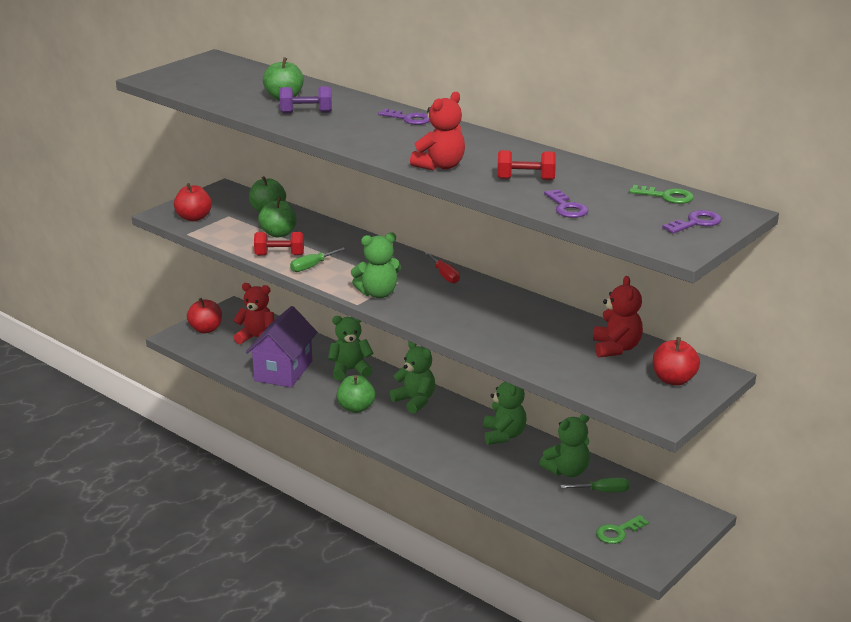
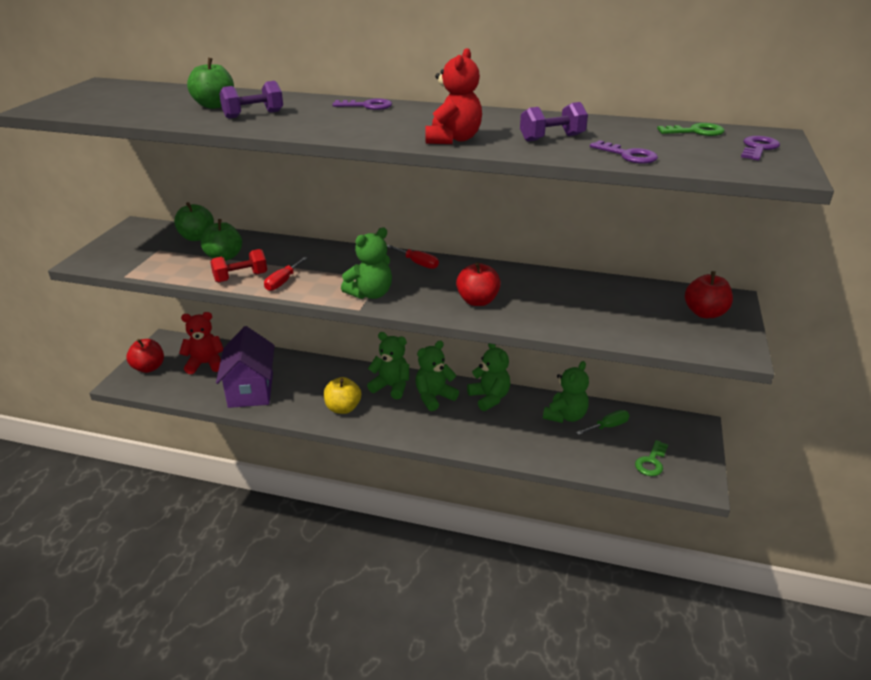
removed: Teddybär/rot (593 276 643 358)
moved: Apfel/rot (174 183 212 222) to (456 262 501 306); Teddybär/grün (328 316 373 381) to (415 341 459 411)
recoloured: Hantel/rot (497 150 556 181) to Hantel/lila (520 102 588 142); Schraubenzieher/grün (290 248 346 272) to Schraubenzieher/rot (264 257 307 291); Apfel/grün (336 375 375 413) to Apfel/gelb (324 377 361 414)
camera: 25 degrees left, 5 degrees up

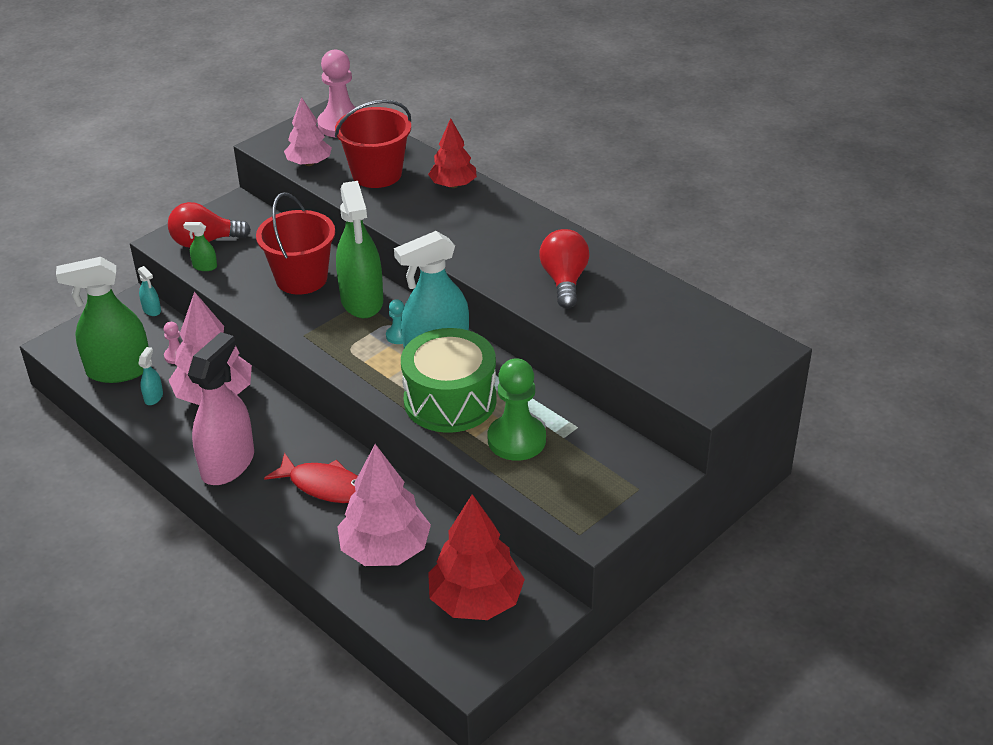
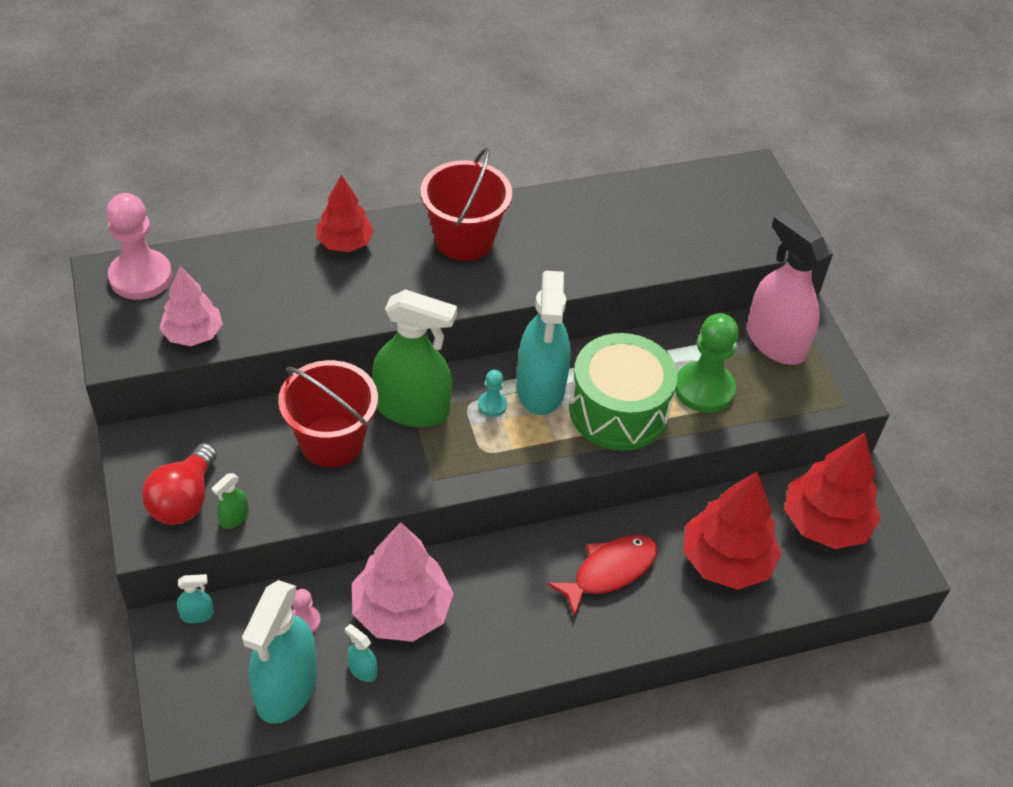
removed: Glühbirne/rot (539 229 590 308)
moved: Eimer/rot (335 100 411 188) to (420 147 512 261); Sprühflasche/rosa (188 332 254 485) to (747 211 829 365)
recoloured: Sprühflasche/grün (56 257 148 383) to Sprühflasche/türkis (242 580 317 724); Baum/rosa (337 444 431 566) to Baum/rot (683 472 781 589)
camera: 65 degrees left, 10 degrees up

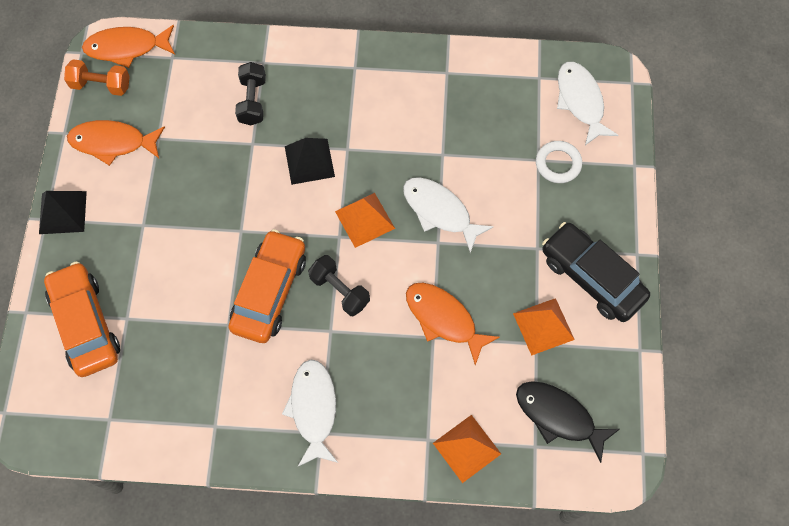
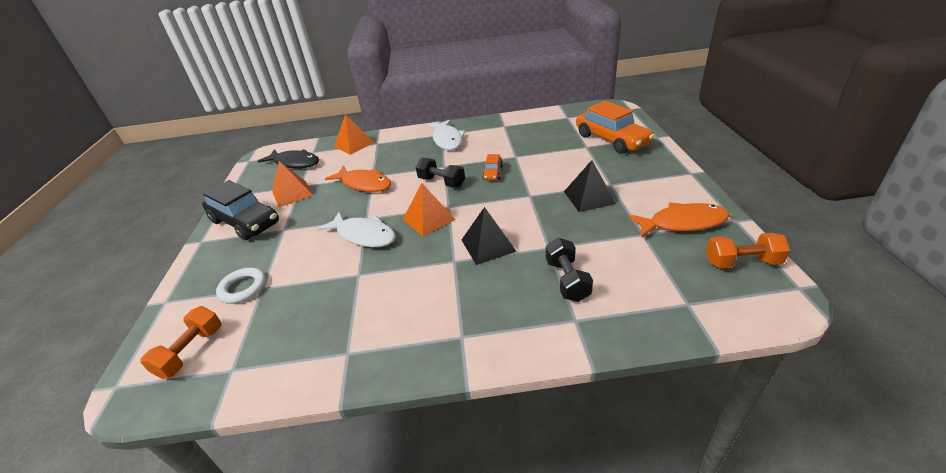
removed: Fisch/orange (82 25 175 68)
moved: Pyramide/schwarz (39 191 87 234) to (564 160 616 212)
replaced: Fisch/weiß (557 62 618 145) to Hantel/orange (140 306 222 379)
resized: Auto/orange (228 229 306 343) = (483 154 503 180) x0.46
camera: 175 degrees right, 30 degrees down

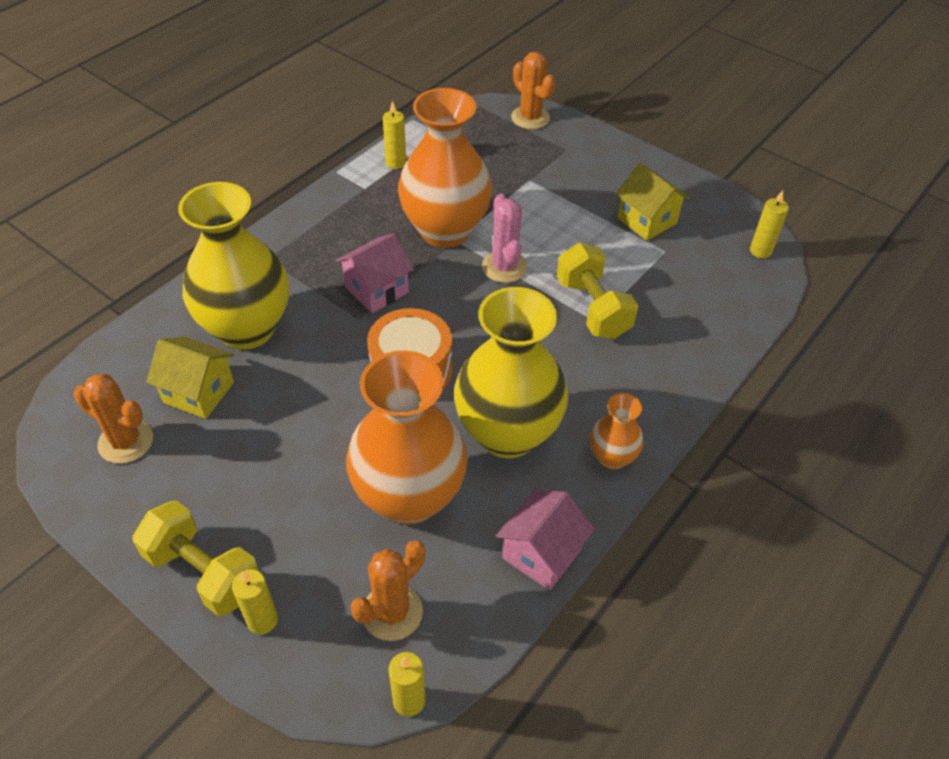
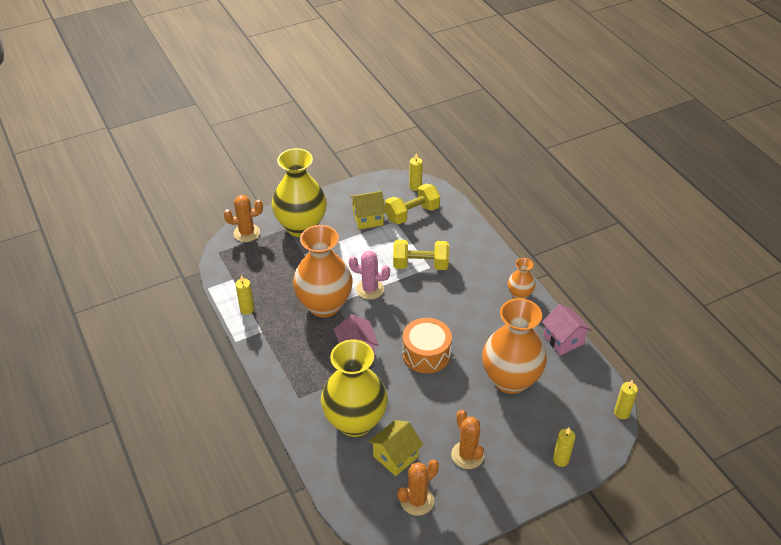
moved: Vase/gelb (454 287 568 458) to (272 148 327 237); Hantel/gelb (133 500 259 616) to (385 184 440 224); Kaktus/orange (351 540 425 641) to (451 410 484 469)
camera: 65 degrees left, 5 degrees down

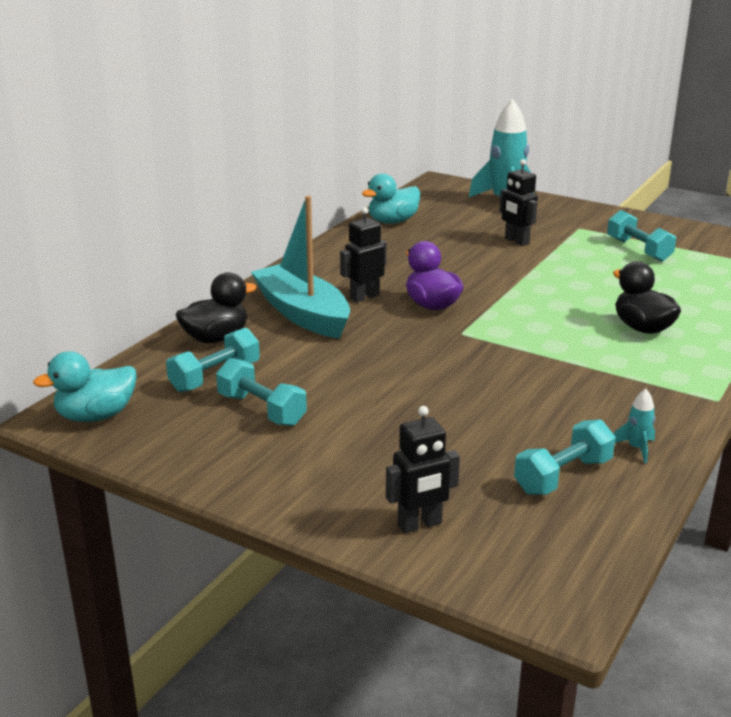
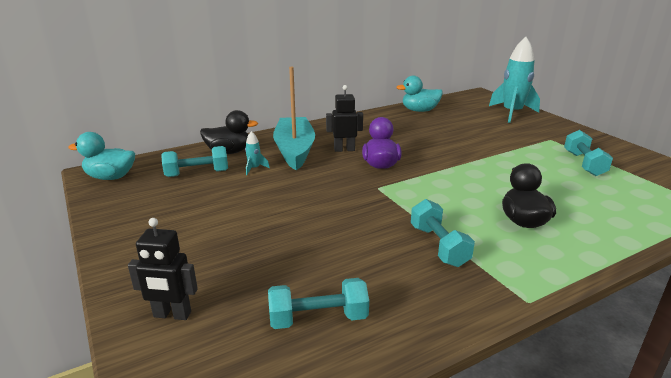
removed: Roboter/schwarz (499 159 538 246)
moved: Hantel/türkis (216 358 307 426) to (411 199 475 267); Rakete/türkis (614 389 655 463) to (245 131 270 175)
camera: 30 degrees right, 0 degrees up

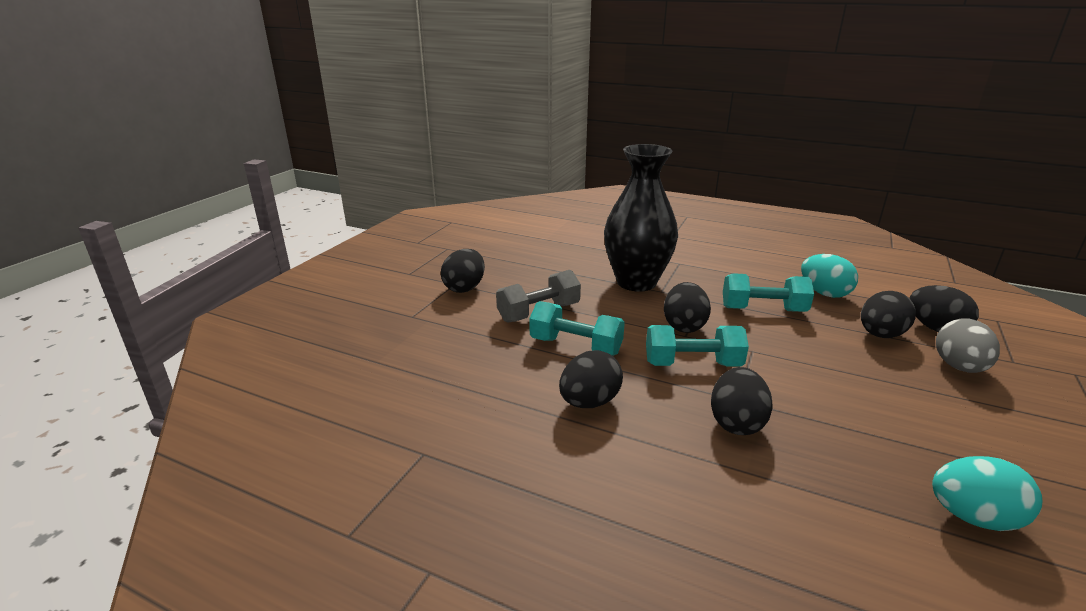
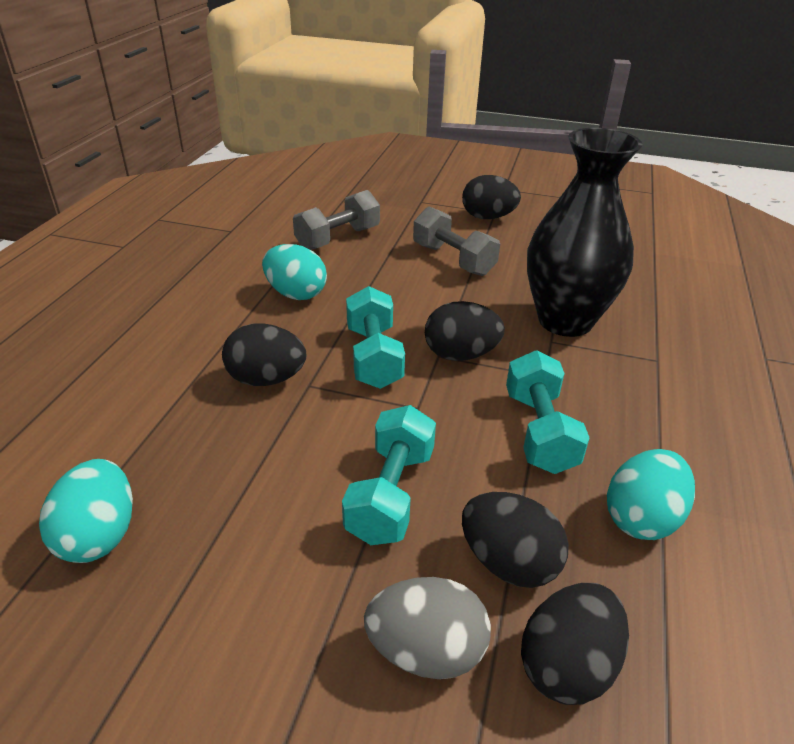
added: Hantel/grau (293 190 380 250)
moved: Hantel/türkis (529 301 625 356) to (342 405 436 545)
recoloured: Ei/schwarz (559 350 623 408) to Ei/türkis (262 244 327 300)
camera: 80 degrees right, 10 degrees up

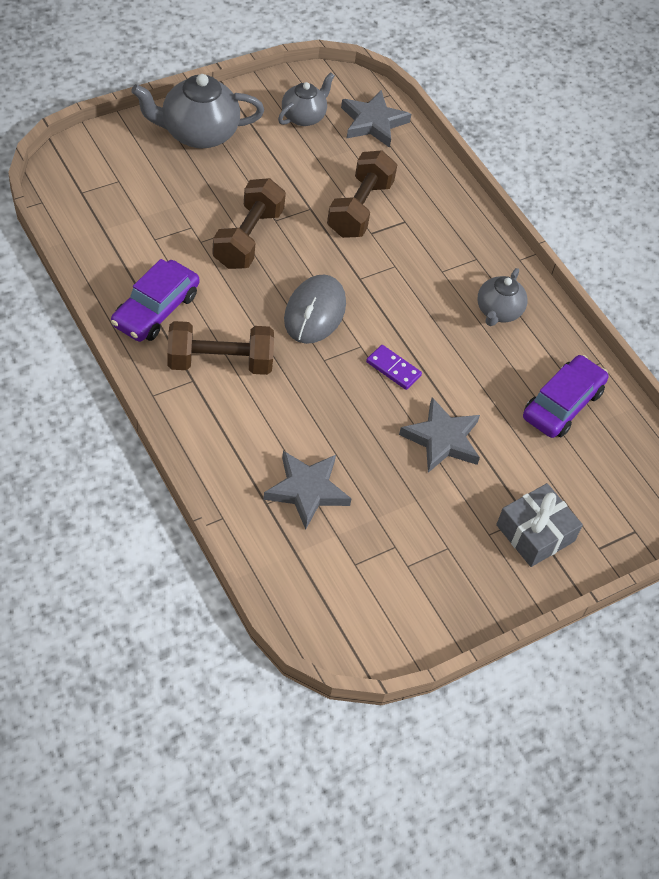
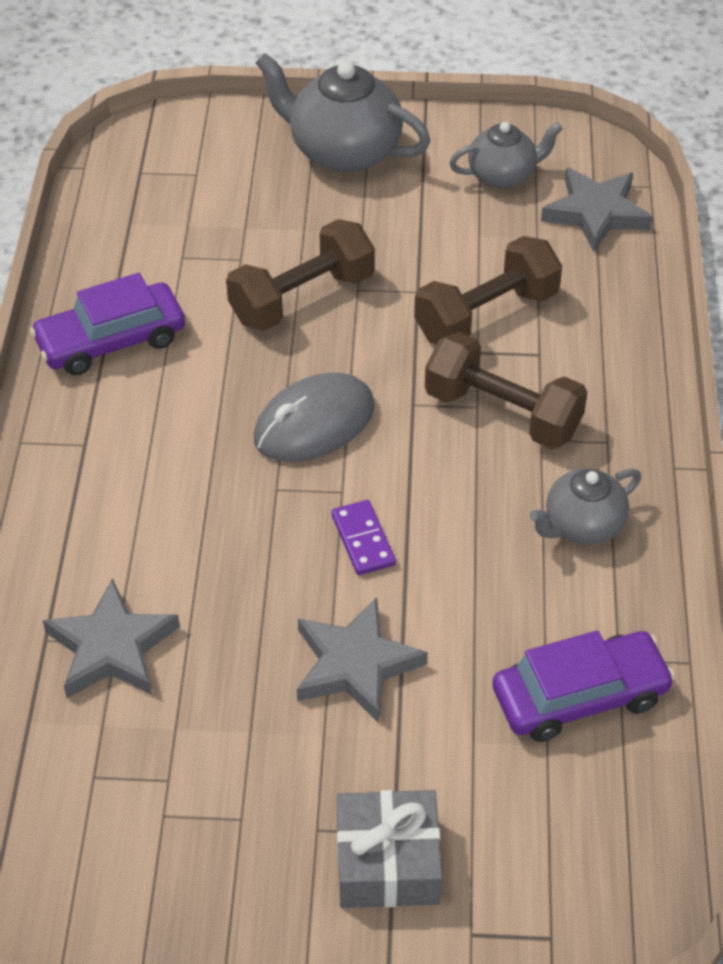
moved: Hantel/braun (167 321 274 375) to (425 332 587 449)
camera: 40 degrees right, 5 degrees down

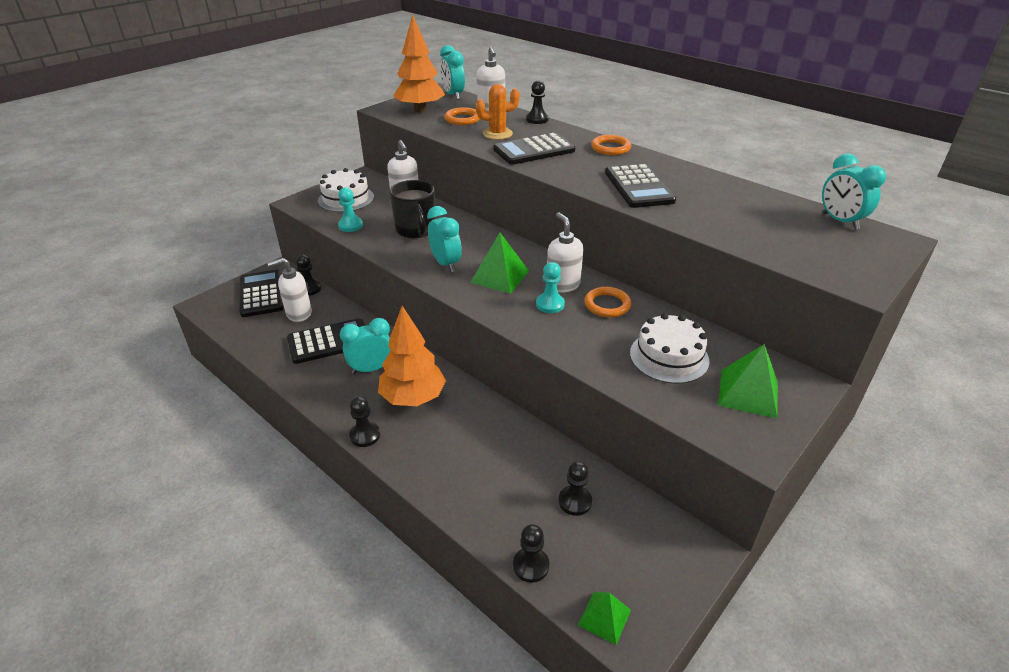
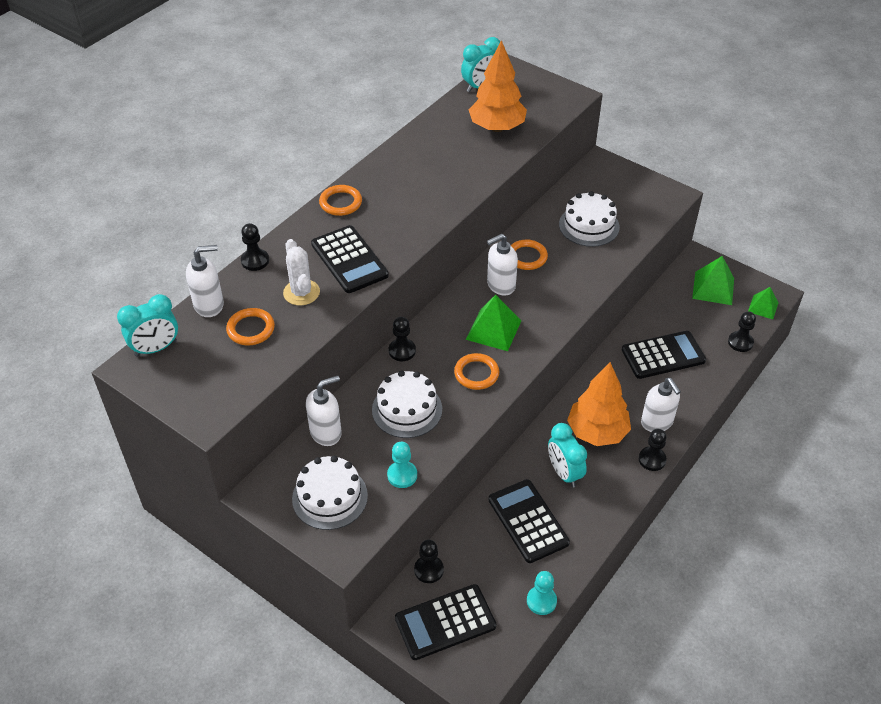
moved: Baum/orange (393 15 445 113) to (469 40 527 132); Taschenrechner/schwarz (605 163 676 208) to (622 331 706 379); Seifenspender/weiß (267 258 312 322) to (641 378 681 432); Bauer/türkis (536 262 565 313) to (527 571 557 615); Pyramide/grün (718 344 778 418) to (692 256 734 305); Bauer/schwarz (559 461 592 516) to (389 317 416 361)
replaced: Tasse/schwarz (389 180 435 238) to Kuchen/weiß (372 370 442 438); Wecker/türkis (427 206 462 272) to Ring/orange (454 353 499 390)
recoloured: Kaktus/orange (476 84 520 140) to Kaktus/weiß (283 239 320 306)
camera: 95 degrees left, 10 degrees up

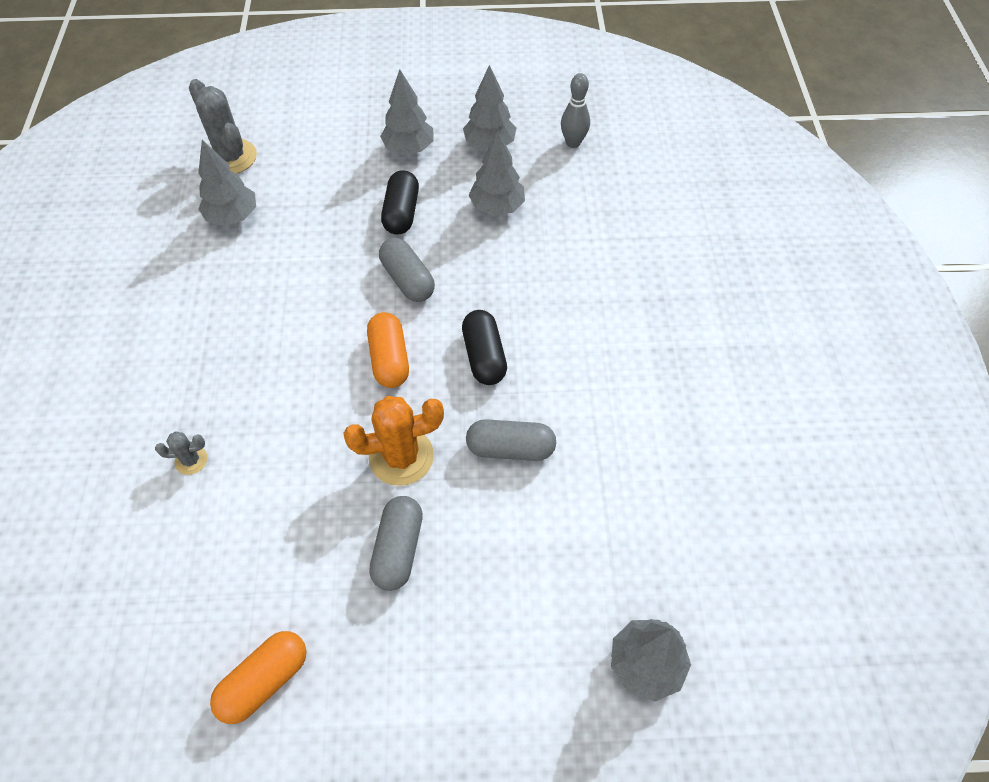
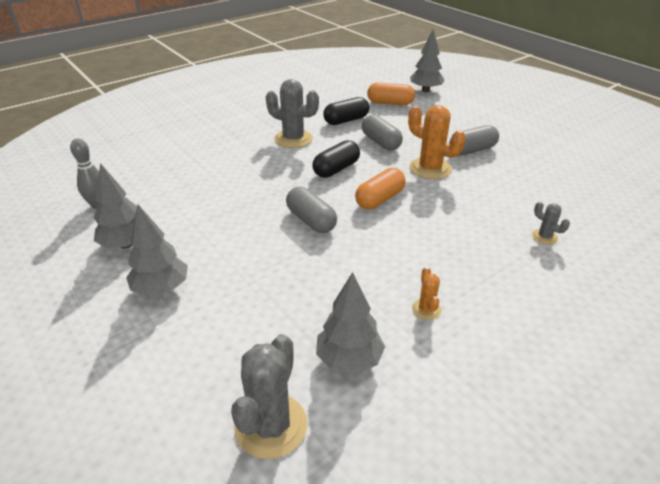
removed: Baum/grau (468 130 525 216)
added: Kaktus/grau (266 79 319 148); Kaktus/orange (412 267 441 320)
moved: Kapsel/schwarz (381 170 419 235) to (323 97 369 125); Kapsel/orange (210 631 306 724) to (367 83 415 105)
turned: Kapsel/grau (379 238 435 302) = (286 187 337 233) 60 degrees counterclockwise
camera: 125 degrees left, 20 degrees down

